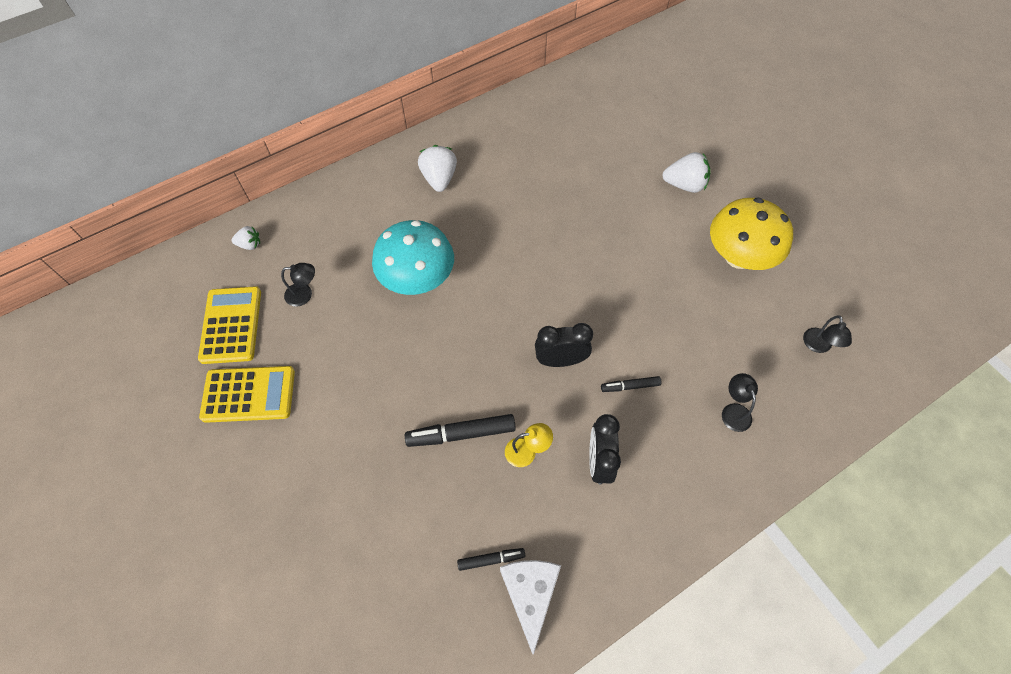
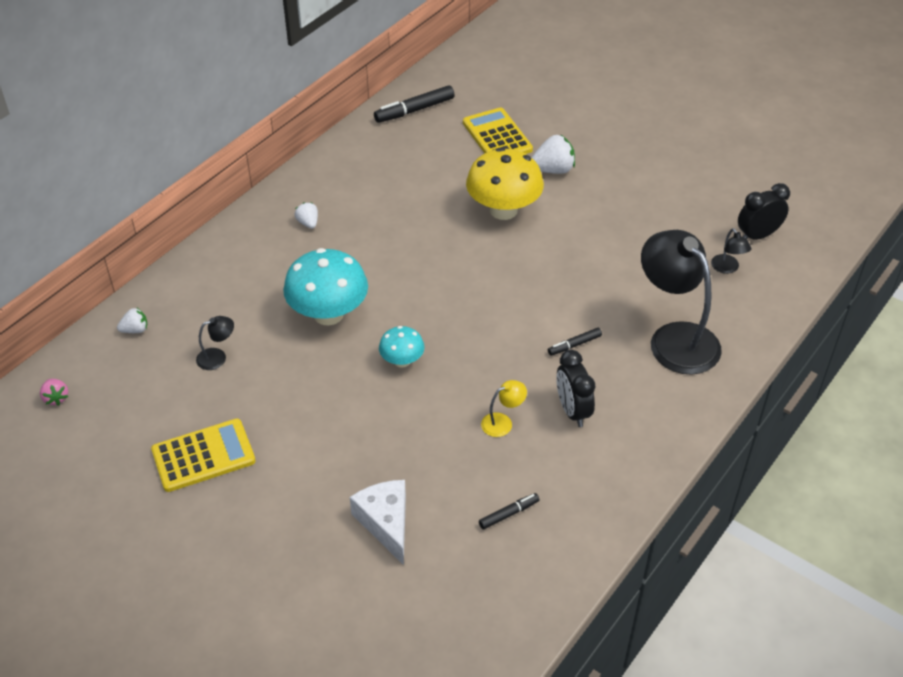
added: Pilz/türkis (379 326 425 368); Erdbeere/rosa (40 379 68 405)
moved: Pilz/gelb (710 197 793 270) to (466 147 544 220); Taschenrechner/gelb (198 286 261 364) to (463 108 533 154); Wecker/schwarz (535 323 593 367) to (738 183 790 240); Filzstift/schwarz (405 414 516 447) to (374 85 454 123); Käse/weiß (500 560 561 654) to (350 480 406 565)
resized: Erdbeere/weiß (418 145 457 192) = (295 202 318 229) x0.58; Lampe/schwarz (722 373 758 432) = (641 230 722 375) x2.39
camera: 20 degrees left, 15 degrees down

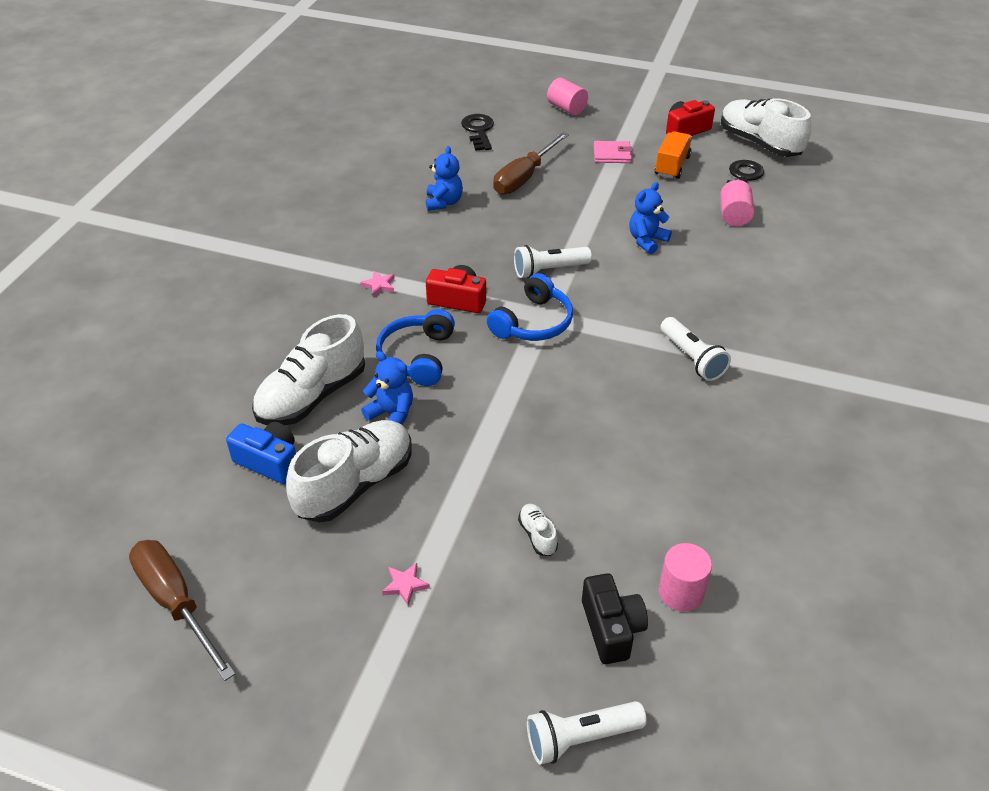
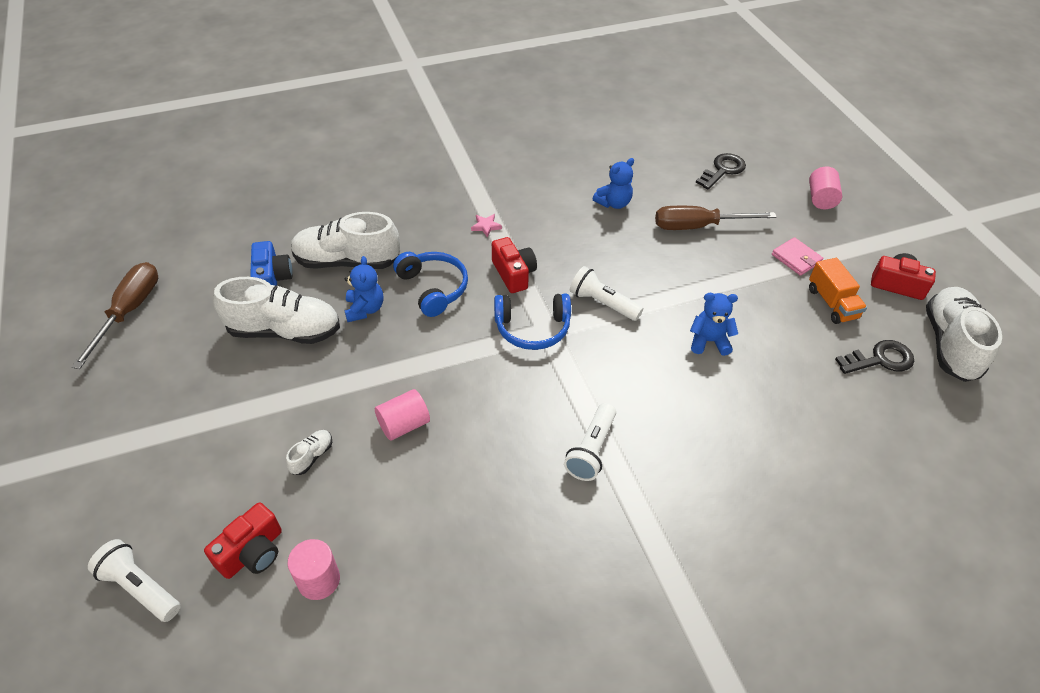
removed: Stern/rosa (382 563 430 606)
moved: Vollzylinder/rosa (720 180 754 227) to (375 389 430 441)
recoloured: Kamera/schwarz (582 573 648 664) to Kamera/rot (204 502 282 579)
turned: Lastwagen/orange (655 131 692 179) = (809 258 867 324) 90 degrees clockwise; Kopfhörer/blau (376 309 455 386) = (393 252 468 317) 90 degrees clockwise
camera: 50 degrees right, 5 degrees up

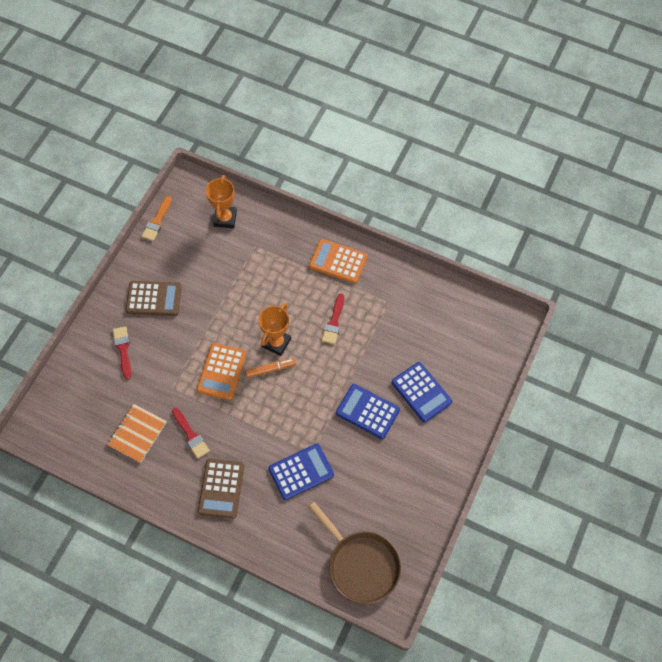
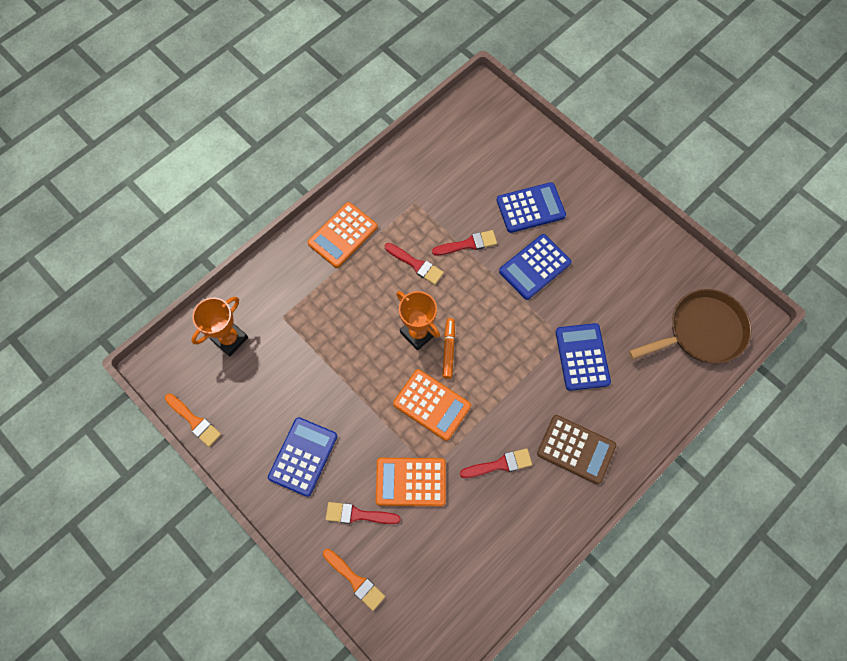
removed: Notizbuch/orange (107 404 167 463)
added: Pinsel/rot (432 230 497 256); Taschenrechner/orange (376 458 446 506); Pinsel/orange (323 549 385 611)
recoloured: Taschenrechner/braun (126 281 182 316) to Taschenrechner/blau (268 417 338 497)
turned: Pokal/orange (206 175 237 228) = (191 297 248 356) 75 degrees counterclockwise
camera: 70 degrees left, 5 degrees up

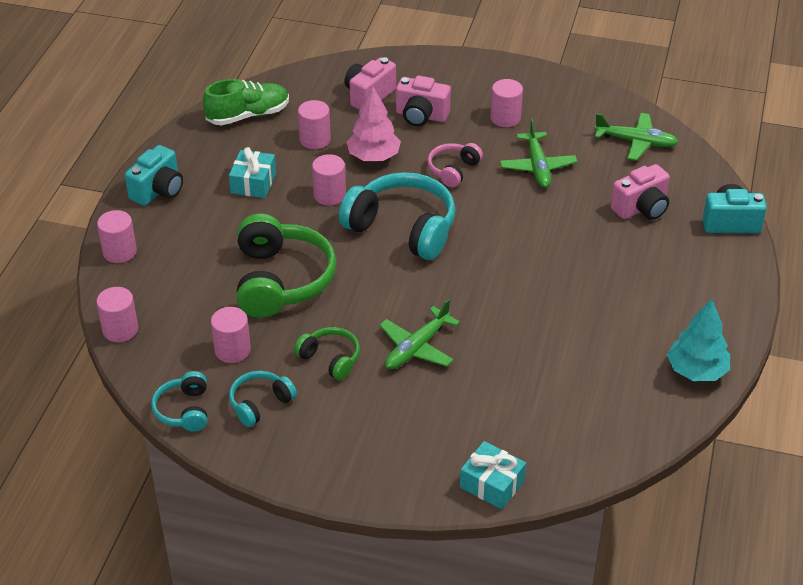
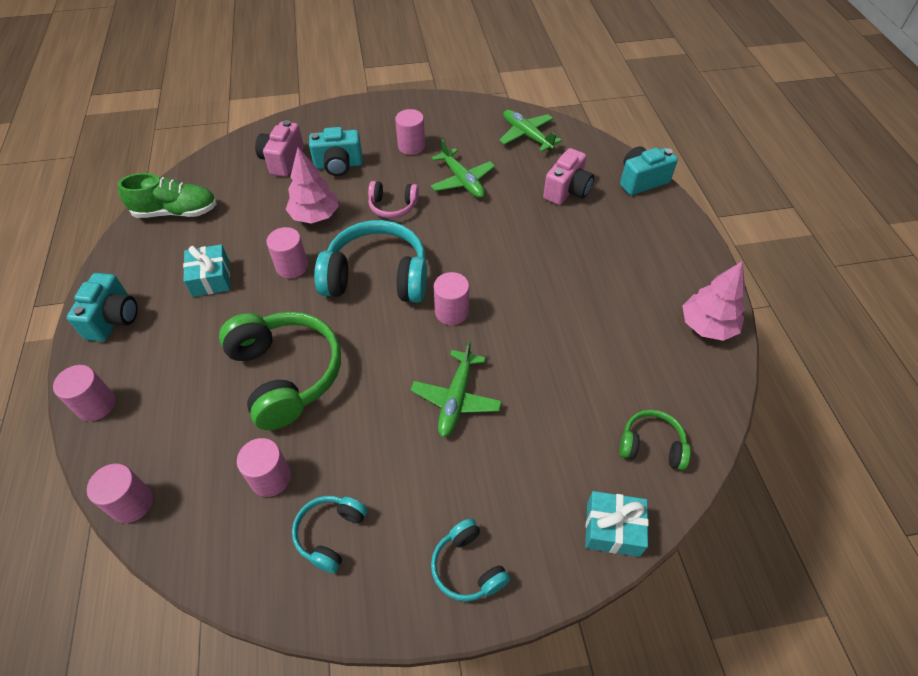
moved: Vollzylinder/rosa (298 100 331 149) to (434 272 469 325); Kopfhörer/grün (294 327 360 380) to (619 410 691 470); Kopfhörer/türkis (151 371 207 432) to (431 518 510 602)
recoloured: Kamera/rosa (396 75 451 126) to Kamera/türkis (309 127 363 176); Baum/türkis (667 299 730 381) to Baum/rosa (682 261 745 341)
turned: Schuh/grün (203 79 289 125) = (118 173 217 218) 45 degrees clockwise; Flugzeug/grün (594 113 678 161) = (499 110 562 152) 120 degrees counterclockwise; Kopfhörer/rosa (427 143 483 187) = (368 181 419 219) 90 degrees counterclockwise
camera: 25 degrees left, 10 degrees up

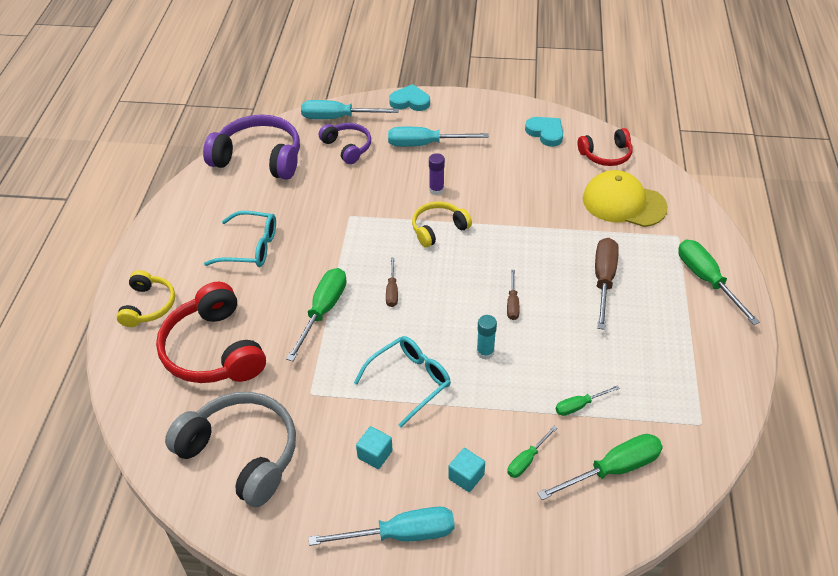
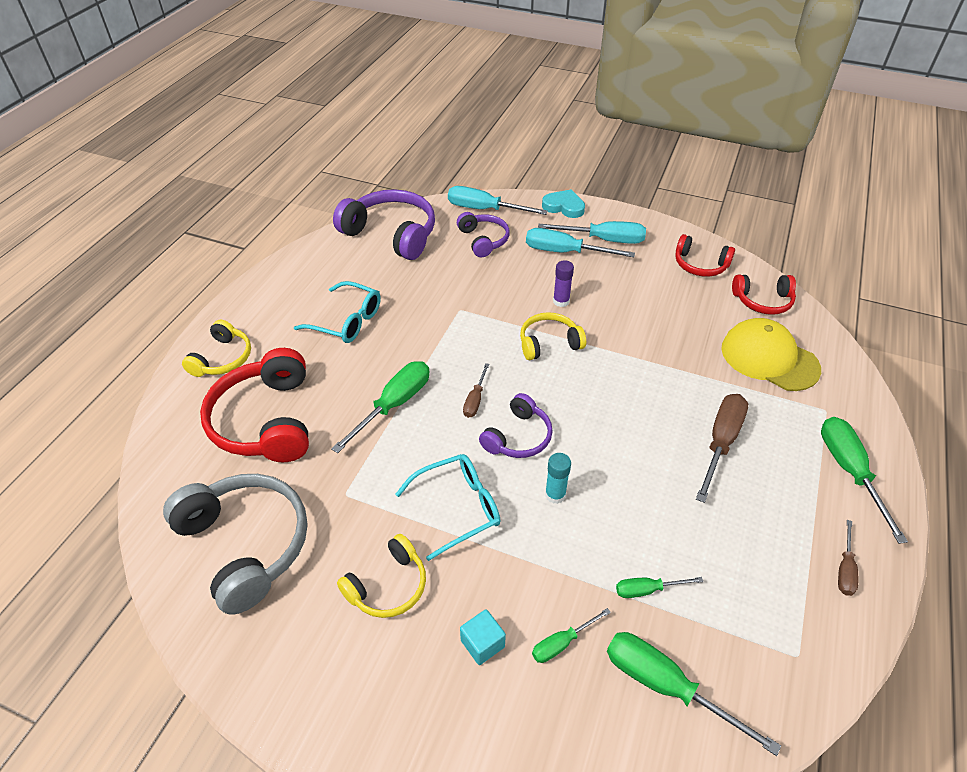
added: Kopfhörer/lila (479 393 553 458)
moved: Schraubenzieher/braun (507 270 520 320) to (838 520 858 596); Schraubenzieher/türkis (309 507 455 546) to (538 221 646 244)
replaced: Herz/türkis (525 117 563 147) to Kopfhörer/rot (675 234 735 277); Kubus/türkis (356 426 393 469) to Kopfhörer/gelb (337 534 426 618)
turned: Schraubenzieher/grün (538 434 663 500) = (607 632 781 756) 135 degrees counterclockwise
camera: 15 degrees right, 0 degrees up

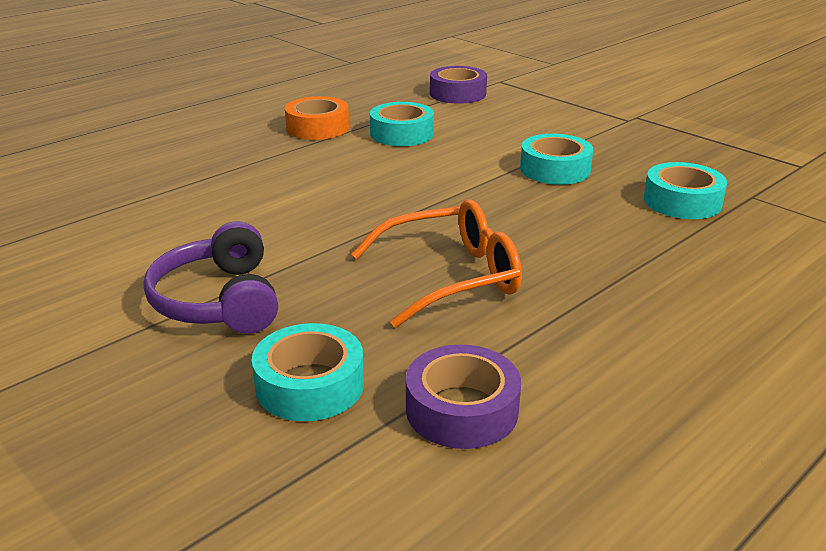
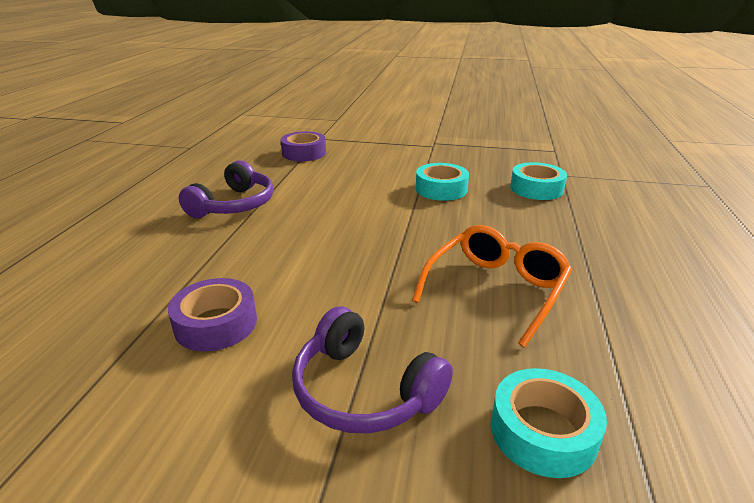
removed: Klebeband/türkis (370 102 434 146)
moved: Klebeband/lila (406 344 521 449) to (168 278 257 351)
replaced: Klebeband/orange (285 96 349 140) to Kopfhörer/lila (179 160 273 218)
camera: 35 degrees left, 0 degrees up

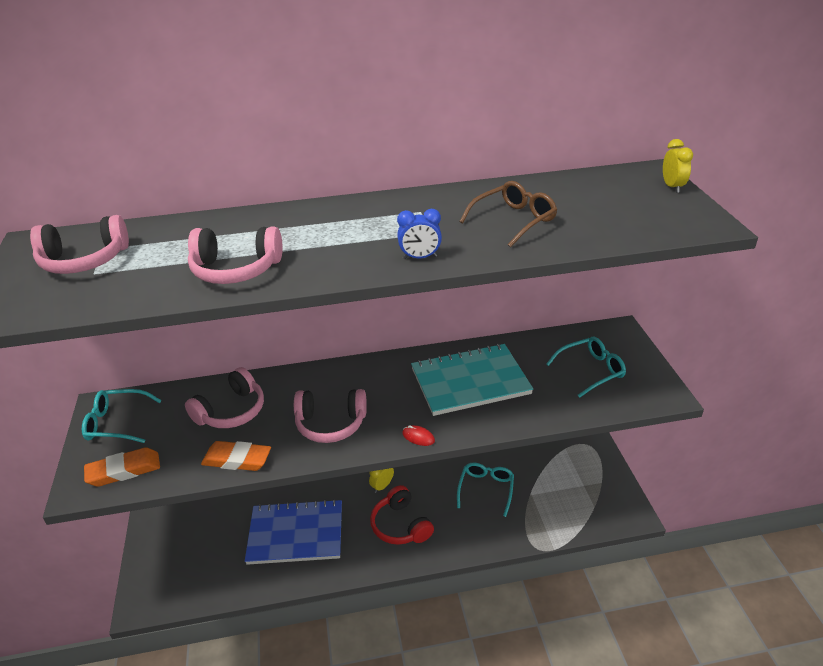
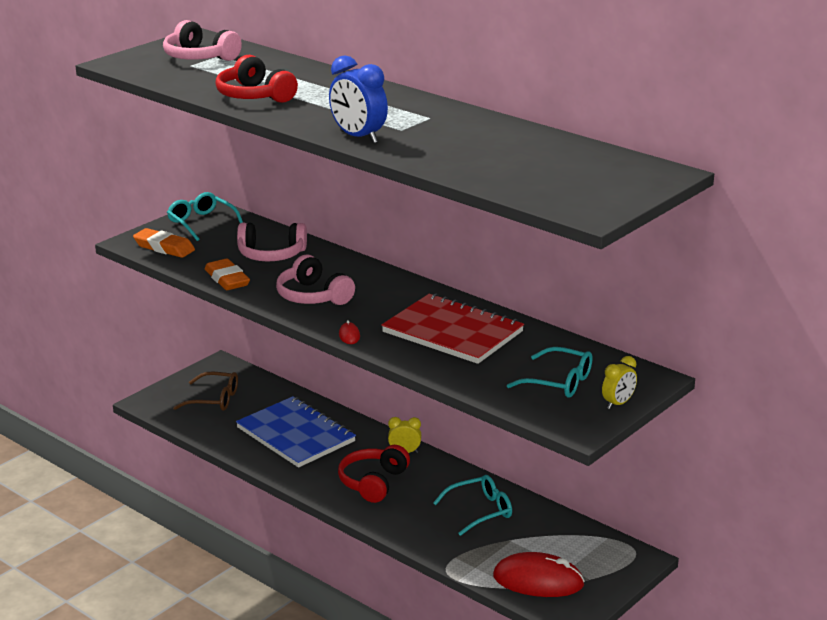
added: Computermaus/rot (493 552 585 597)
moved: Wecker/gelb (663 139 693 193) to (602 356 637 409); Brille/braun (459 181 557 247) to (173 371 238 411)
recoloured: Kopfhörer/rosa (188 226 283 284) to Kopfhörer/rot (215 55 298 103); Notizbuch/türkis (411 344 533 416) to Notizbuch/rot (381 293 524 364)
resized: Wecker/blau (397 209 442 259) = (329 55 388 144) x1.65
camera: 50 degrees right, 10 degrees down

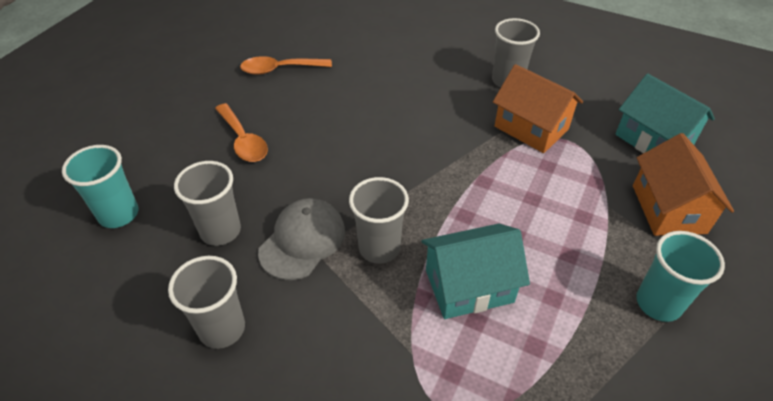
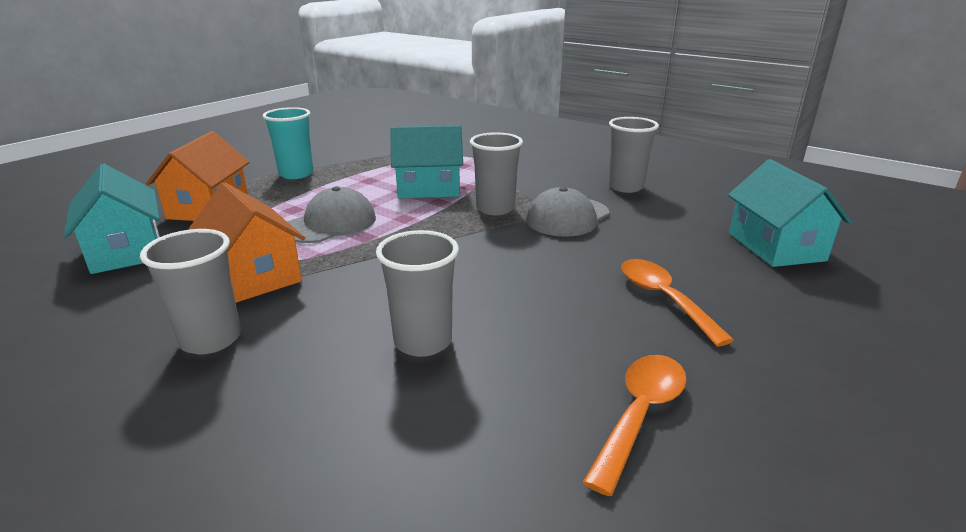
added: Kappe/grau (287 186 376 243)
moved: Becher/grau (174 161 241 246) to (376 230 459 357)
replaced: Becher/türkis (62 145 138 228) to Haus/türkis (728 159 852 267)
turned: Löffel/orange (240 56 332 75) = (583 355 687 496) 60 degrees counterclockwise
camera: 170 degrees left, 20 degrees down

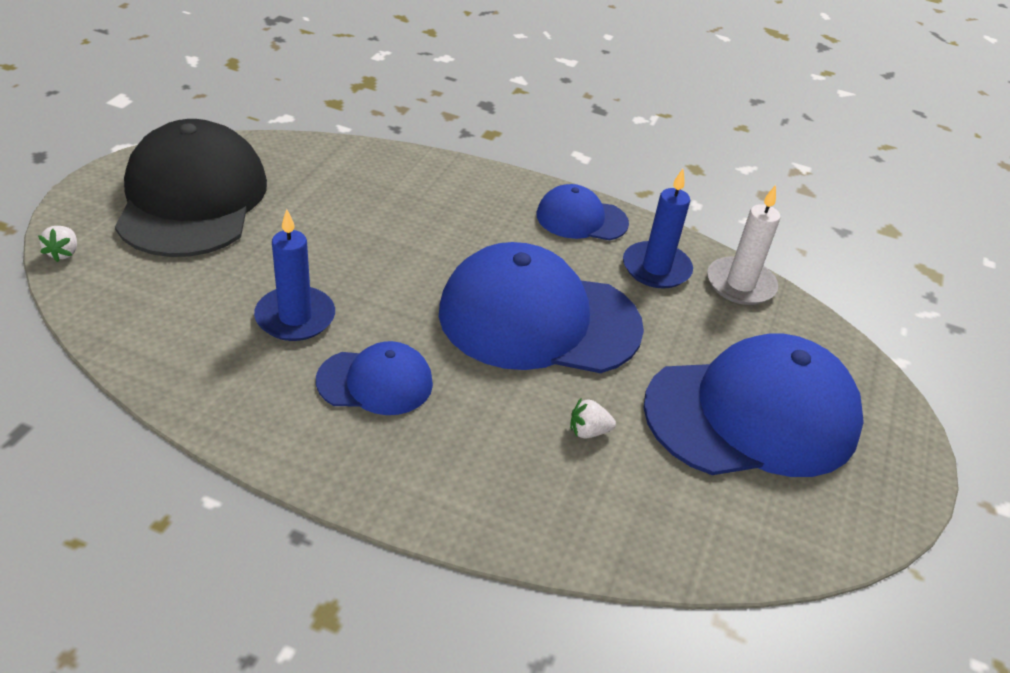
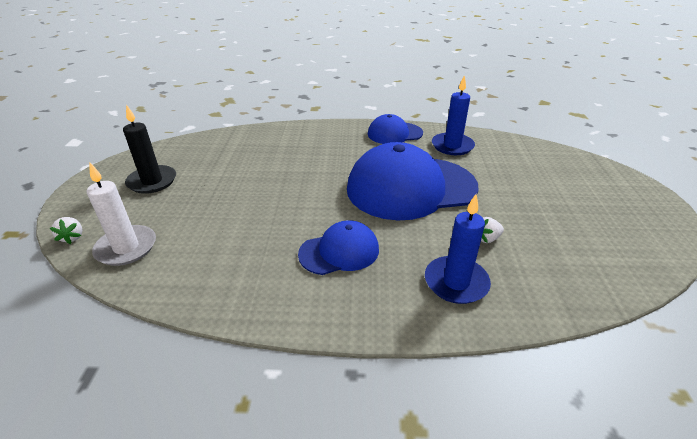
removed: Kappe/blau (644 333 864 477)
moved: Kerze/weiß (707 185 780 305) to (87 163 156 266); Kerze/blau (254 209 335 341) to (425 194 491 304)
replaced: Kappe/schwarz (115 119 267 257) to Kerze/schwarz (123 105 176 194)
camera: 15 degrees left, 5 degrees down

